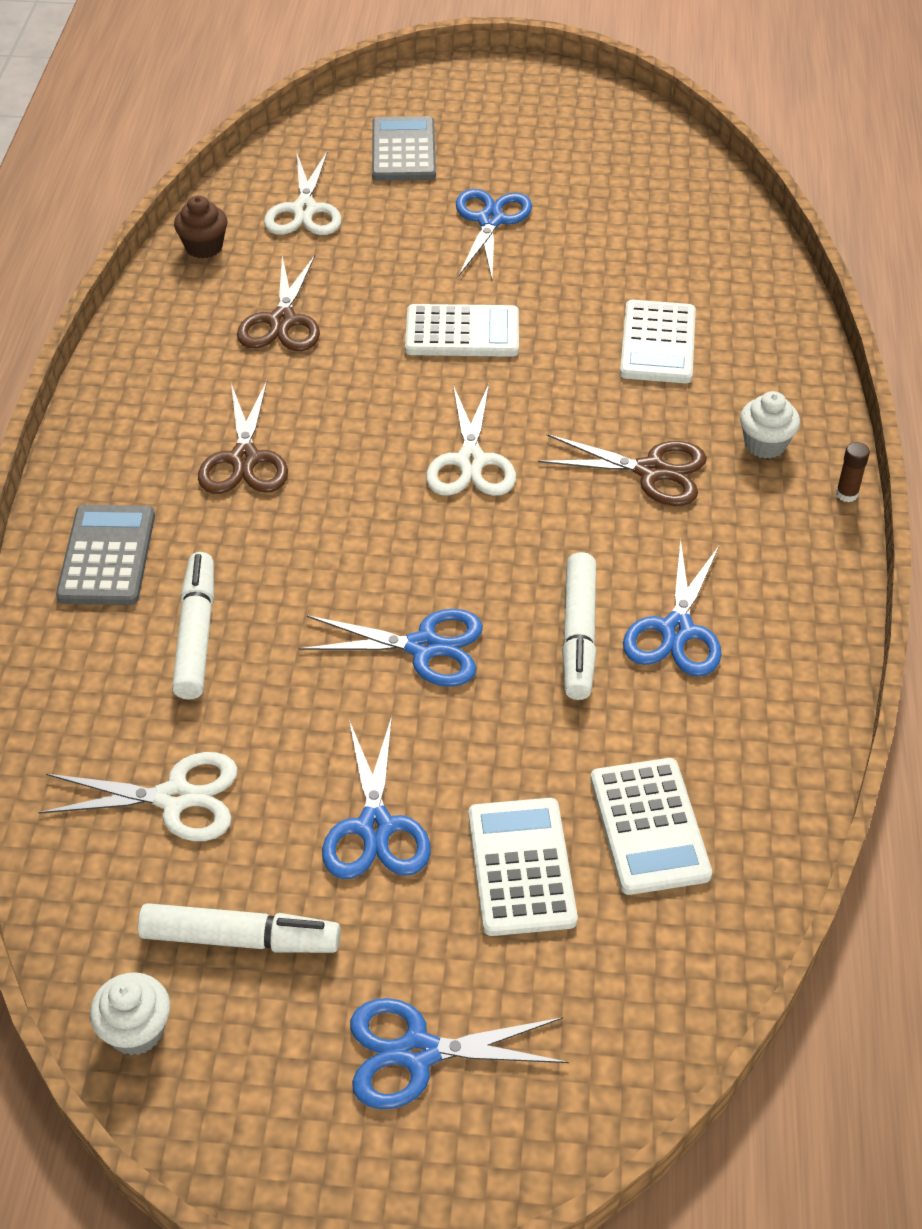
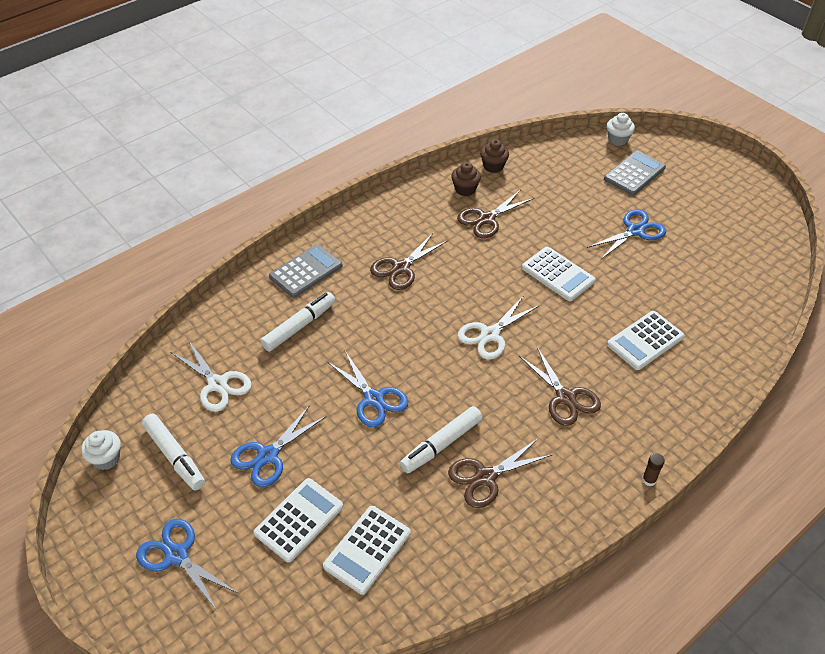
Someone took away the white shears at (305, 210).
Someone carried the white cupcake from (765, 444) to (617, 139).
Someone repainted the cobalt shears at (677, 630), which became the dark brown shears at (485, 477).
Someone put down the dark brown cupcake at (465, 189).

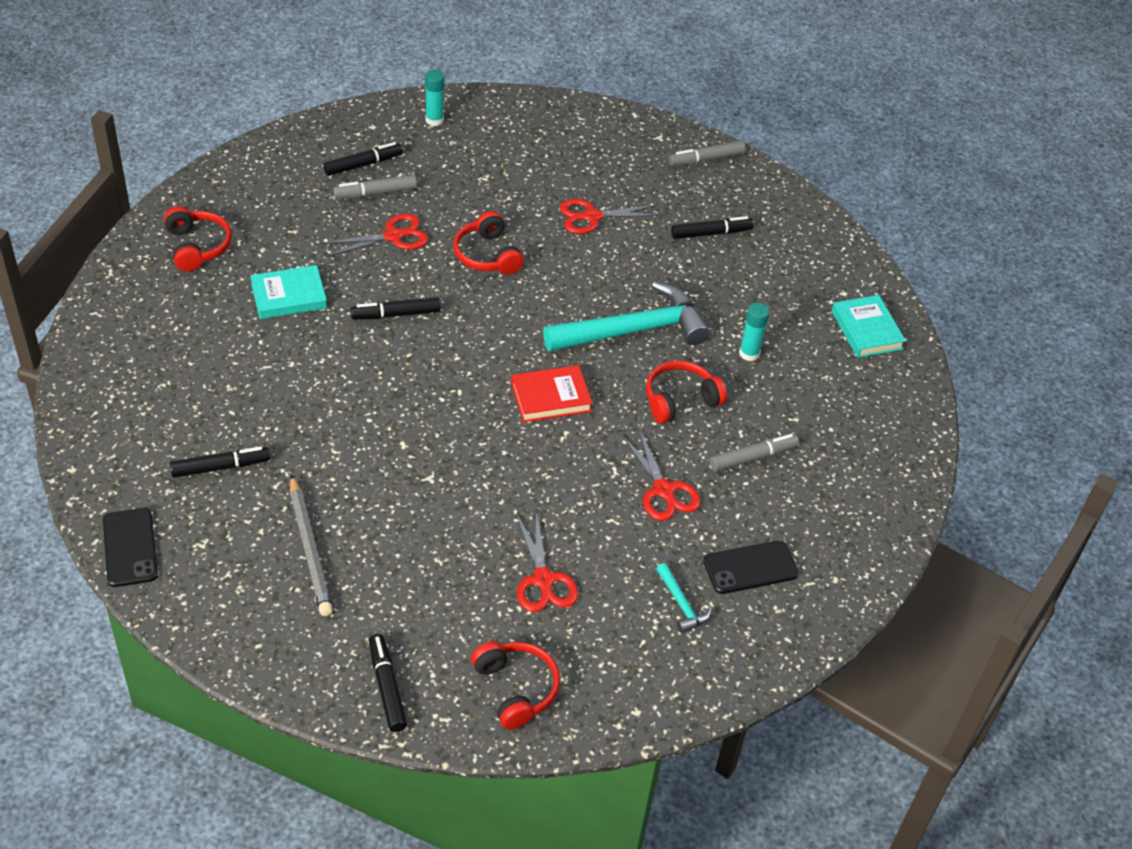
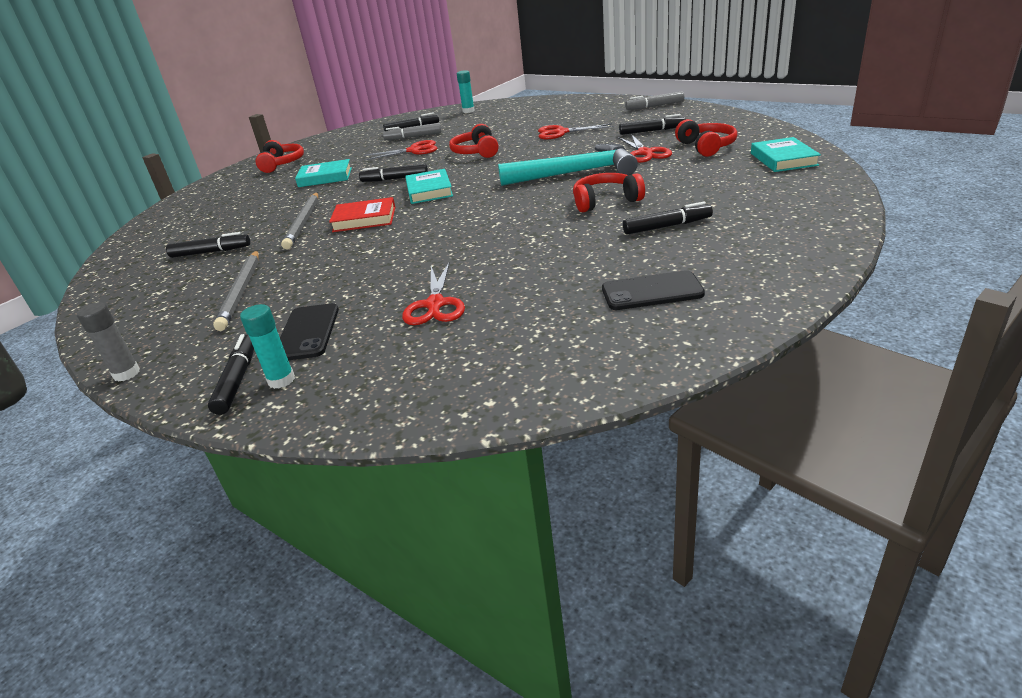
Someone carried the turquoise glue stick from (749, 353) to (281, 380).
Someone carried the red book from (551, 397) to (364, 219).
Someone carried the red shears from (664, 491) to (645, 153).
Someone repainted the grey marker pen at (753, 457), which became the black marker pen at (667, 226).
Someone carried the black smartphone from (130, 547) to (307, 332).
Someone took away the turquoise hammer at (682, 604).
Someone carried the red over-ear headphones from (515, 689) to (706, 147).
Someone put down the turquoise book at (429, 190).
Someone put down the grey wooden pencil at (303, 222).
Someone put down the grey glue stick at (126, 374).

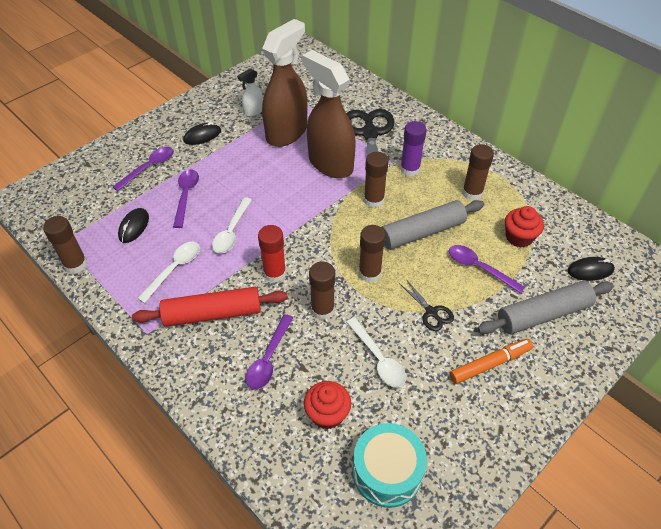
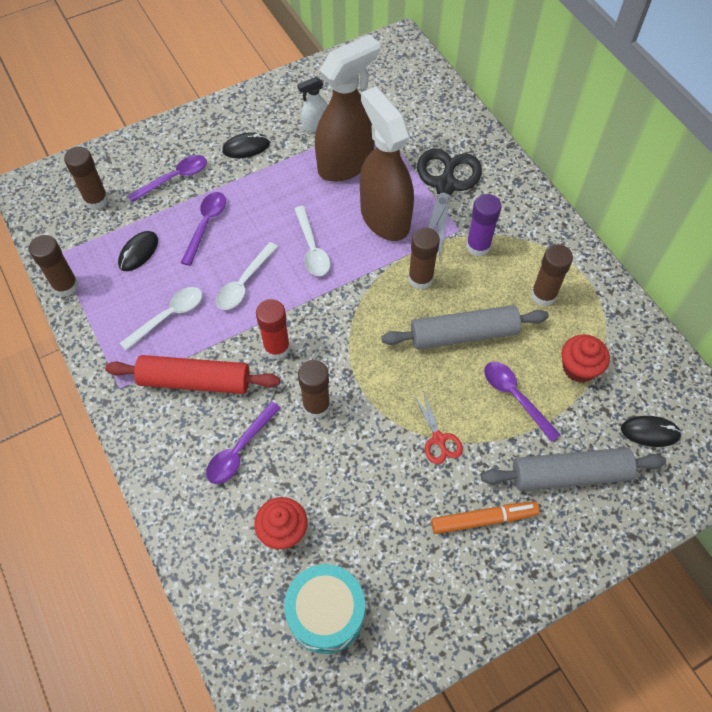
Someone carried the dark brown glue stick from (369, 273) to (96, 200).
Someone repainted the black shears at (431, 312), which became the red shears at (438, 439).
Someone carried the white spoon from (378, 359) to (312, 249).

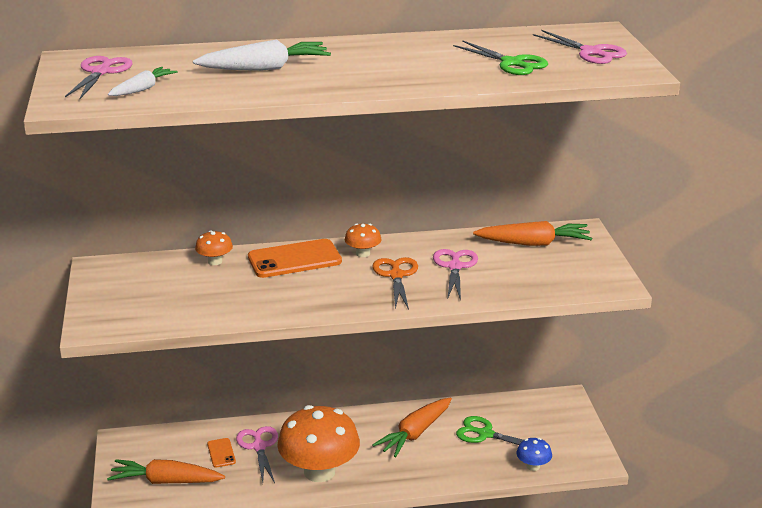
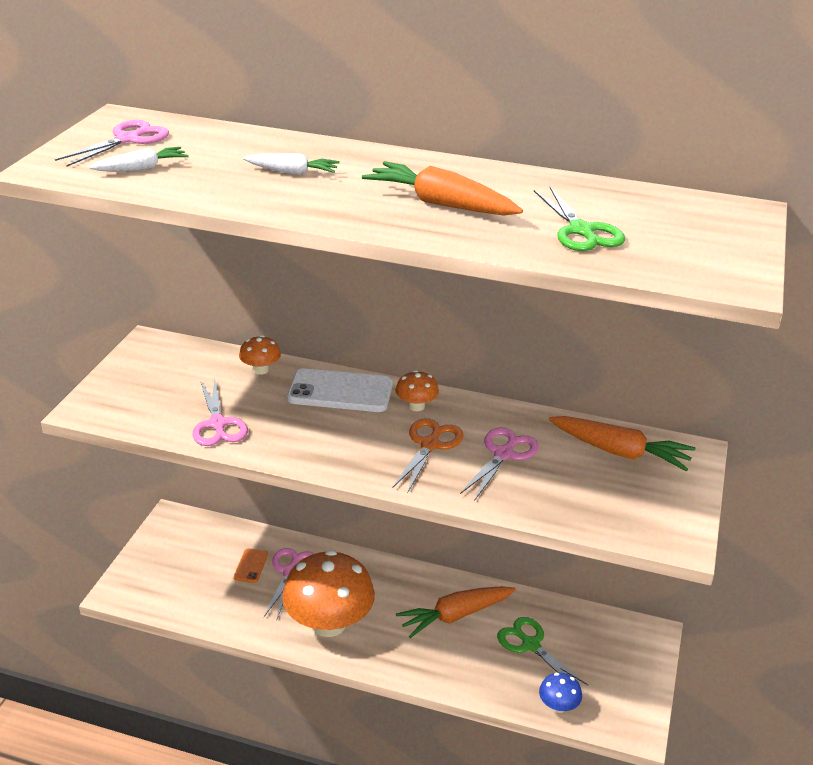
Someone carried the rosy shears from (591, 52) to (218, 424).
Someone scaled the white carrot at (265, 68) by 0.60.
Someone repainted the bright orange smartphone at (294, 259), which became the white smartphone at (340, 391).
Someone carried the bright orange carrot from (166, 481) to (441, 204).

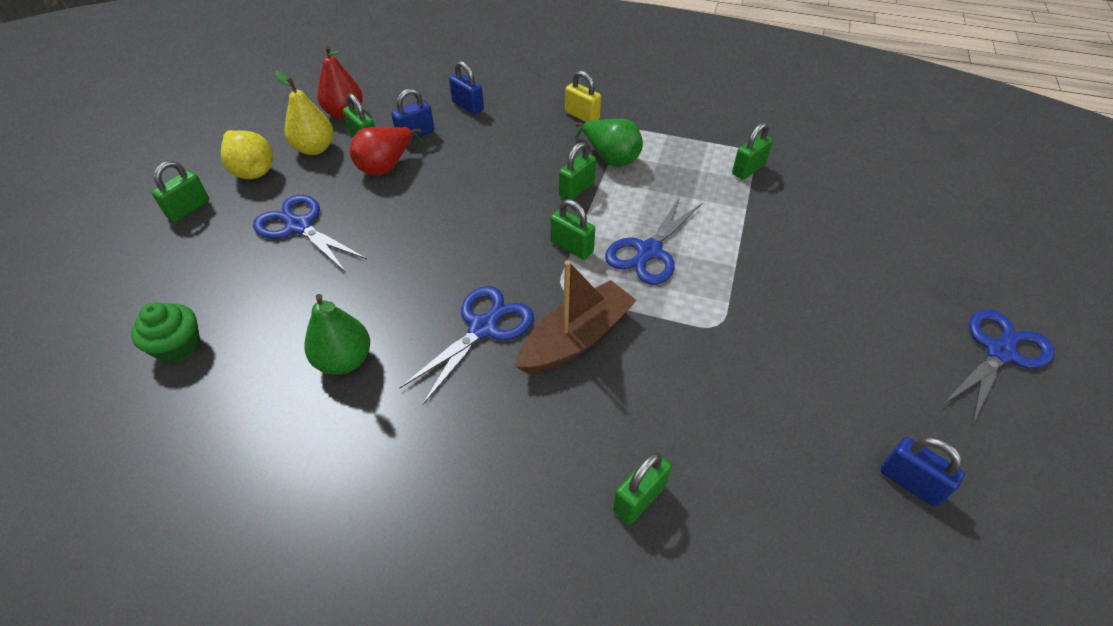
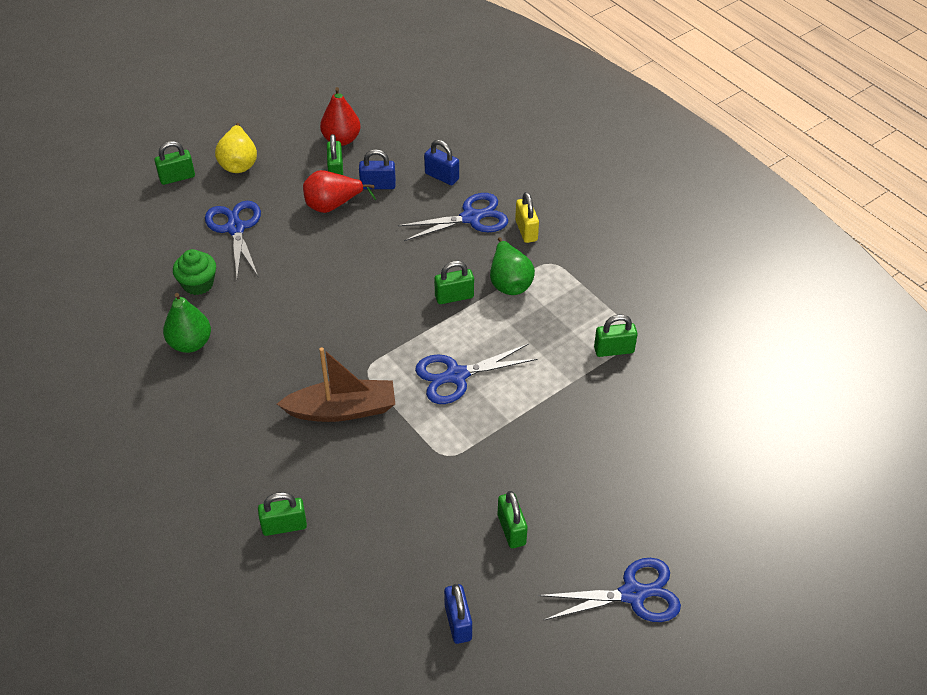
Someone rotated the cobalt lock at (468, 106) by 45 degrees counterclockwise.
Someone took away the yellow toy pear at (315, 148).
Someone carried the emerald lock from (571, 247) to (511, 530).
Someone carried the cobalt shears from (483, 328) to (471, 218).
Someone carried the emerald cupcake from (178, 347) to (198, 284).

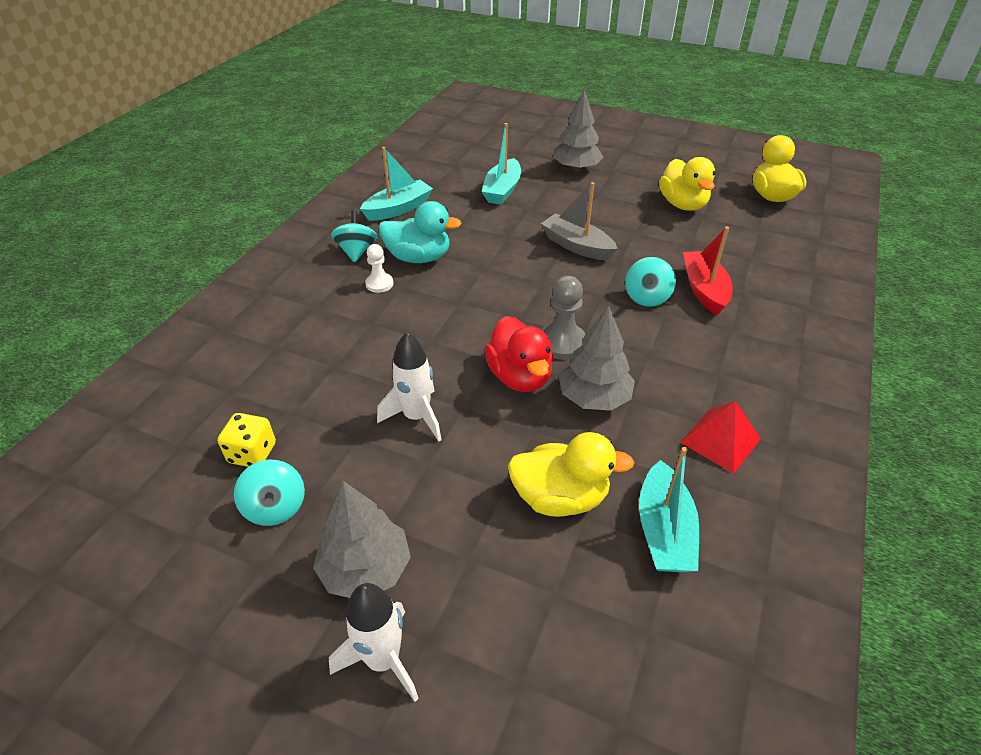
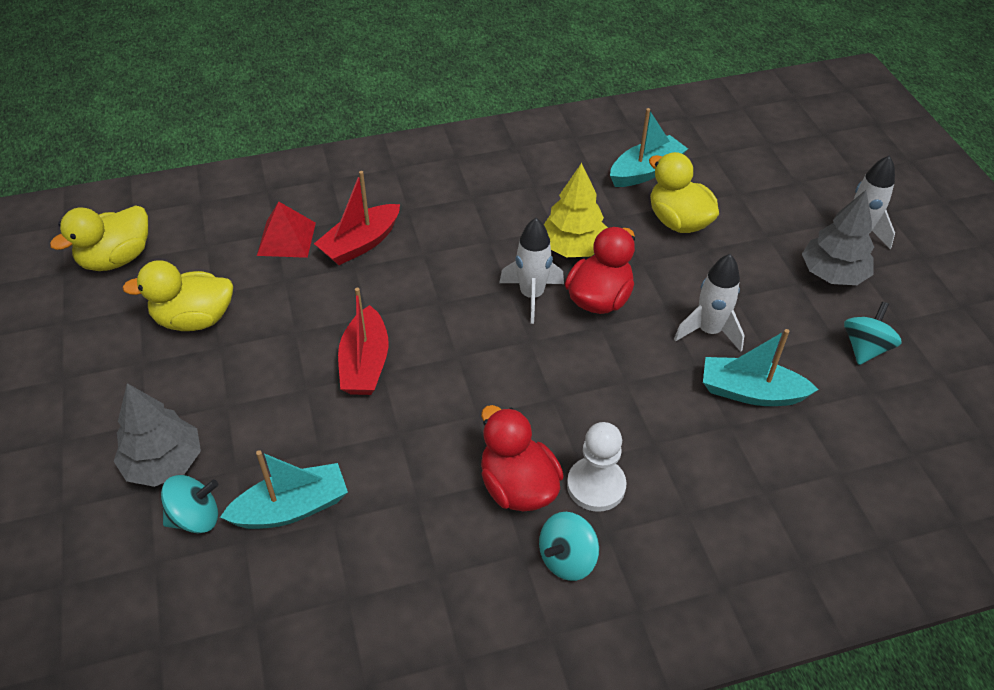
Someone carried the turquoise boat from (398, 209) to (750, 392).
Someone rotated the yellow rubber duck at (683, 204) by 135 degrees counterclockwise.
Someone repainted the grey boat at (577, 246), which became the red boat at (365, 364).
Someone repainted the turquoise rubber duck at (418, 257), which became the red rubber duck at (518, 486).
Someone scaled the white pawn at (379, 284) by 1.58.
Someone carried the turquoise whirligig from (647, 297) to (195, 518).
Someone swapped the grey pawn at (562, 343) for the white rocket at (531, 295).
Someone repainted the grey tree at (594, 397), which became the yellow tree at (573, 248).
Someone carried the red pyramid from (720, 440) to (286, 238).
Someone took away the yellow dice at (252, 453).

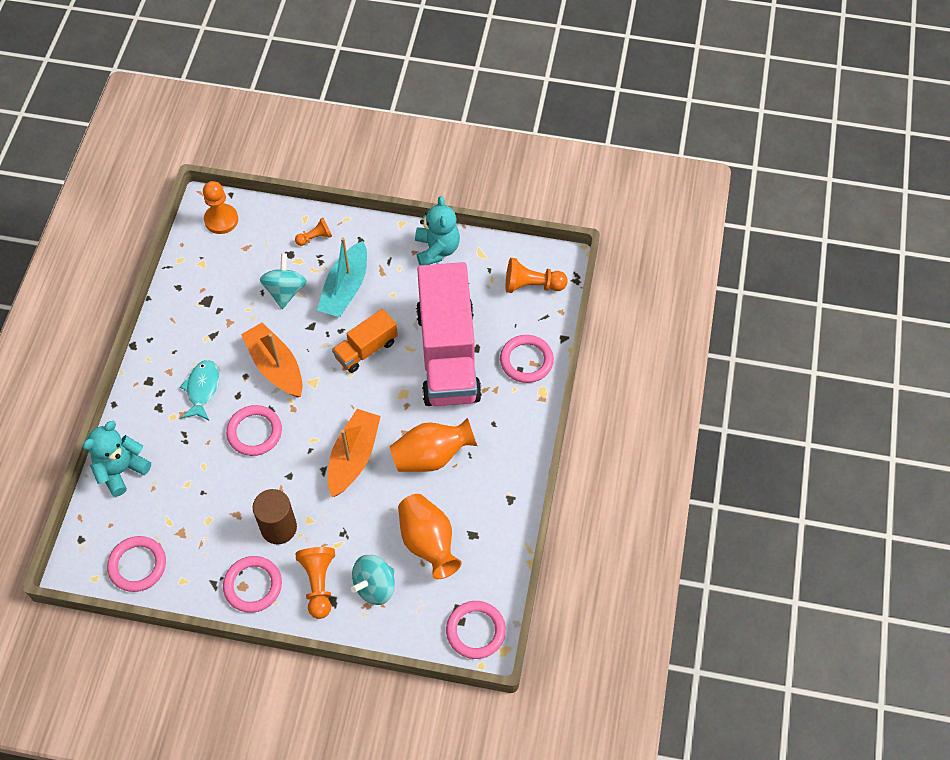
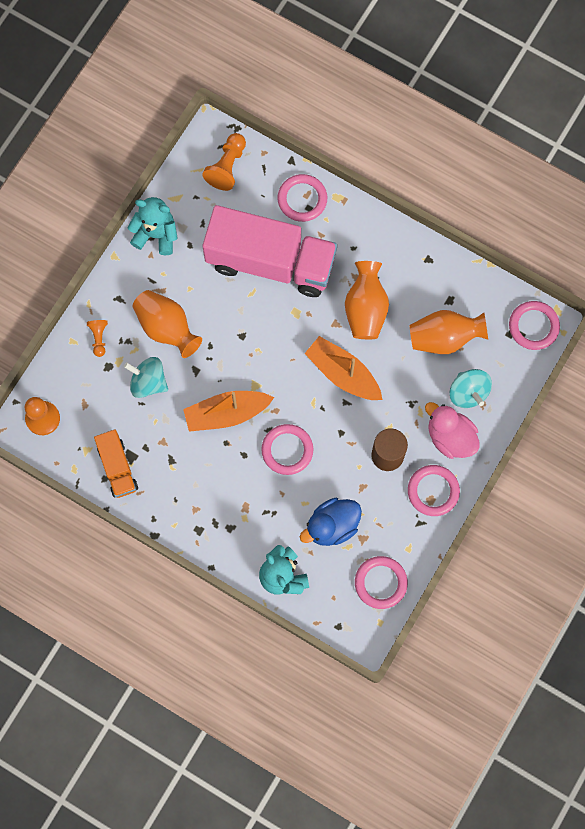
Someone swapped the turquoise boat at (345, 288) for the bright orange flower vase at (167, 328).
Someone carried the bright orange lorry from (366, 349) to (117, 468).
Someone took away the turquoise fish at (202, 389).
Someone swapped the bright orange pawn at (318, 584) for the rosy rubber duck at (450, 437).
Someone put down the cobalt rubber duck at (332, 526).

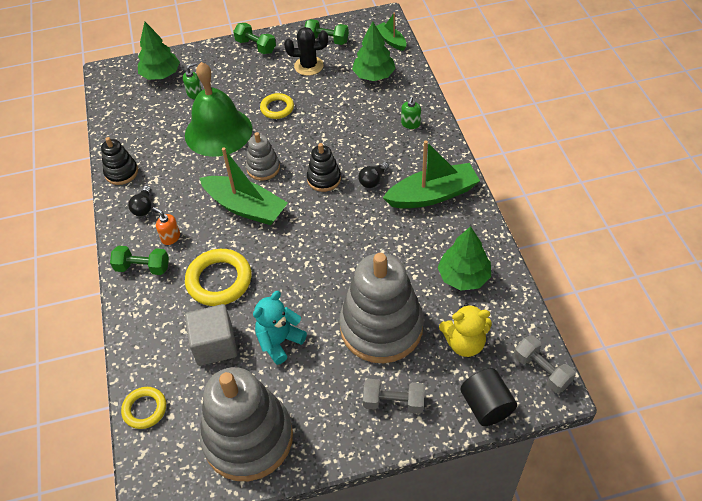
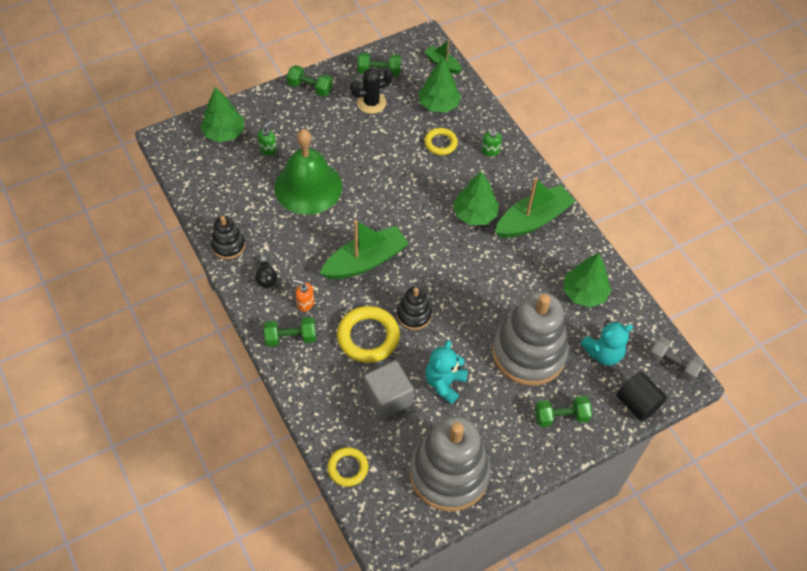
Someone carried the yellow torus from (277, 108) to (440, 143).
Someone took away the grey ring stacker at (263, 168).
Someone carried the black ring stacker from (324, 179) to (414, 315).
Someone rotated the emerald boat at (246, 207) by 45 degrees counterclockwise.
Someone swapped the black bulb at (373, 180) for the emerald tree at (475, 214).
Someone repainted the yellow stuffed bear at (464, 343), which became the turquoise stuffed bear at (603, 353).
Someone repainted the grey free weight at (393, 402), which became the emerald free weight at (561, 416).

